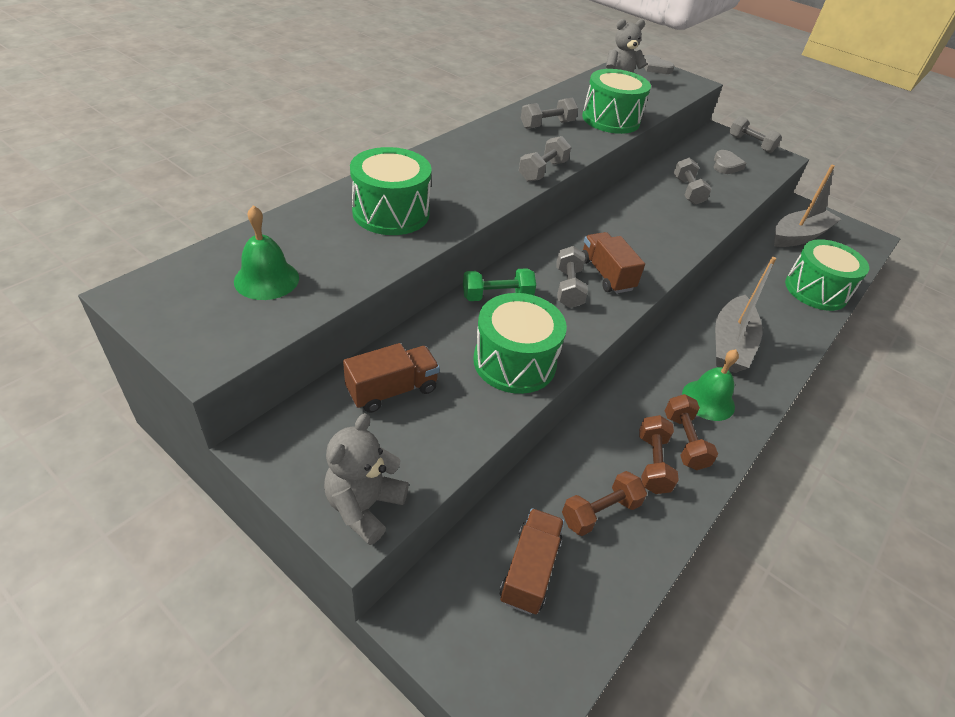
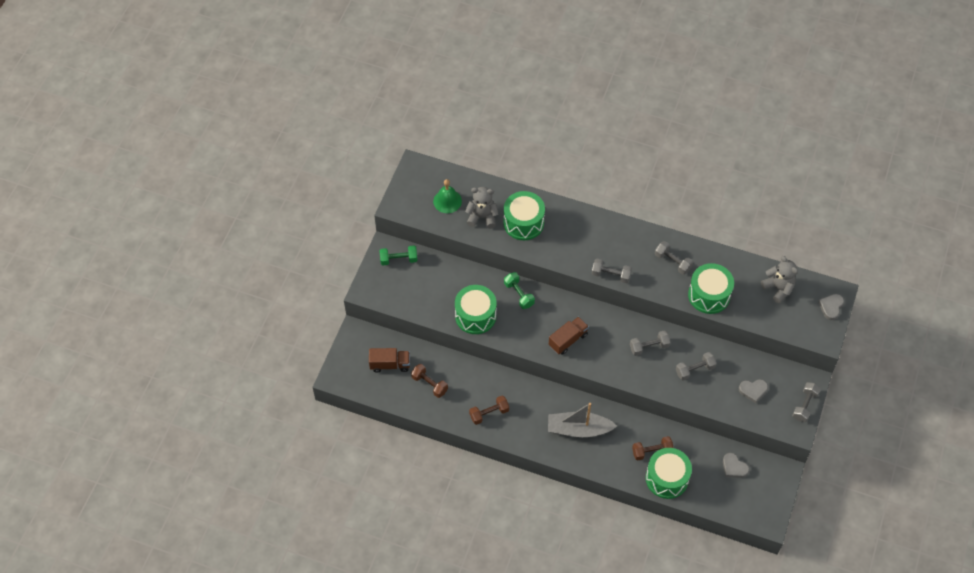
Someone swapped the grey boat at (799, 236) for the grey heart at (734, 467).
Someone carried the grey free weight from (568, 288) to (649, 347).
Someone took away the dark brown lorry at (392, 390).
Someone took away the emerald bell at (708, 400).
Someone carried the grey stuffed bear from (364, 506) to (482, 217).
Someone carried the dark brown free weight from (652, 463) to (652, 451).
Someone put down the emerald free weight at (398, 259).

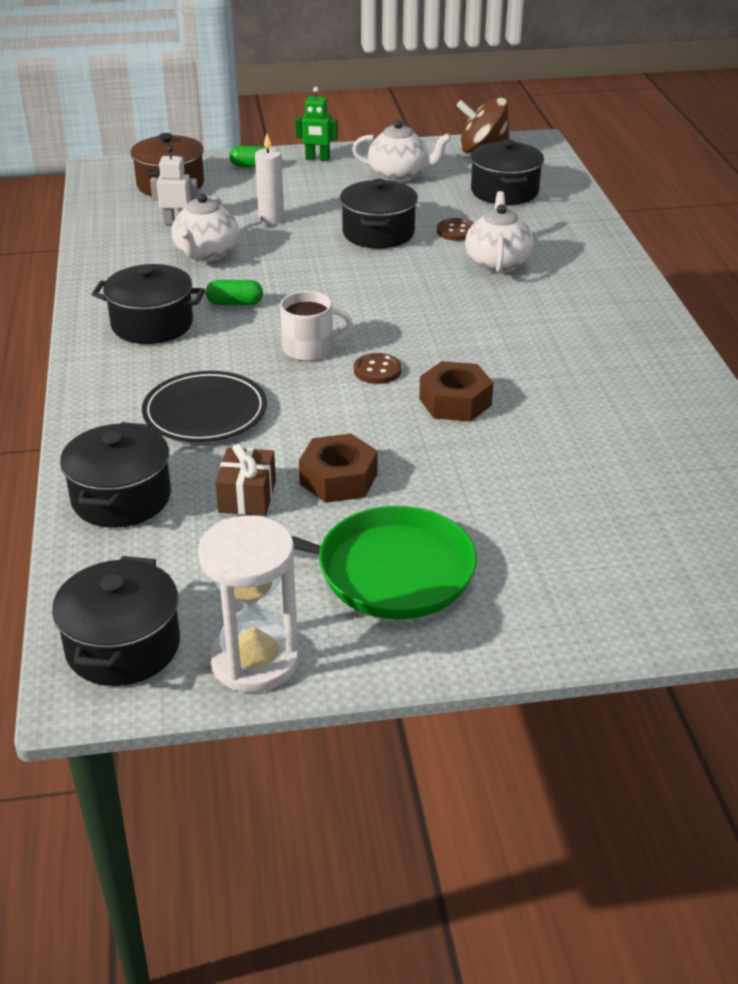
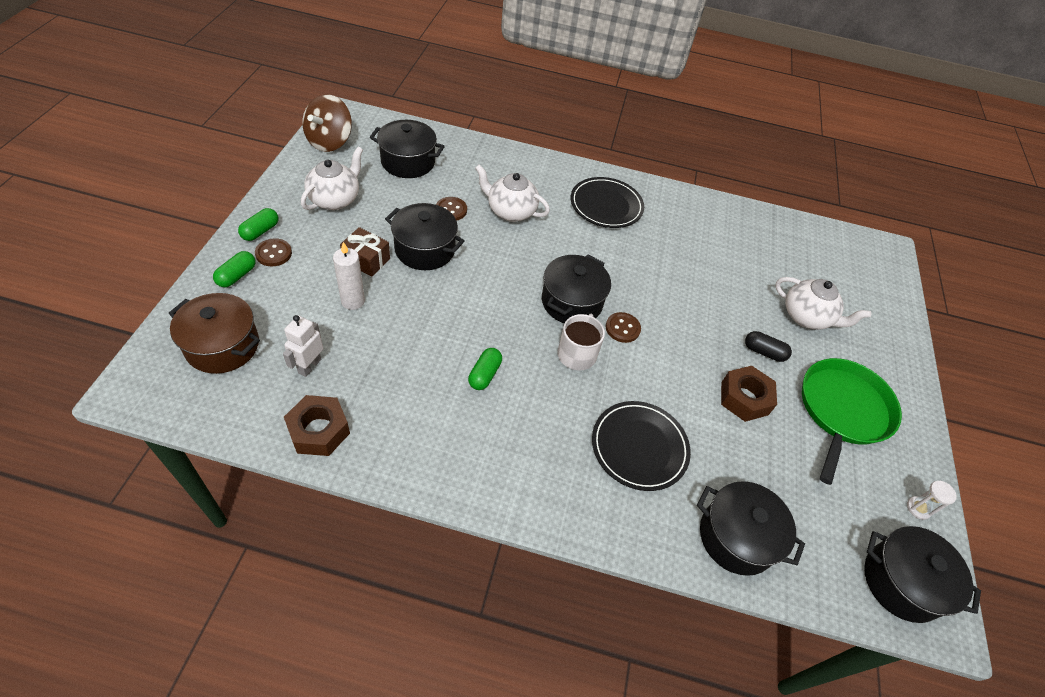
Someone swapped the emerald robot figure at (317, 159) for the emerald pill shape at (260, 231).
Someone carried the white china teapot from (206, 254) to (806, 317).
Someone carried the black stockpot from (152, 324) to (571, 302).
Someone carried the dark brown hexagon nut from (455, 402) to (319, 430).
Someone carried the dark brown gift from (247, 496) to (366, 260).
Someone scaled the white hourglass at (255, 661) by 0.42.
Someone put down the black plate at (606, 205).
Someone put down the dark brown sewing button at (273, 253).
Someone put down the black pill shape at (764, 352).

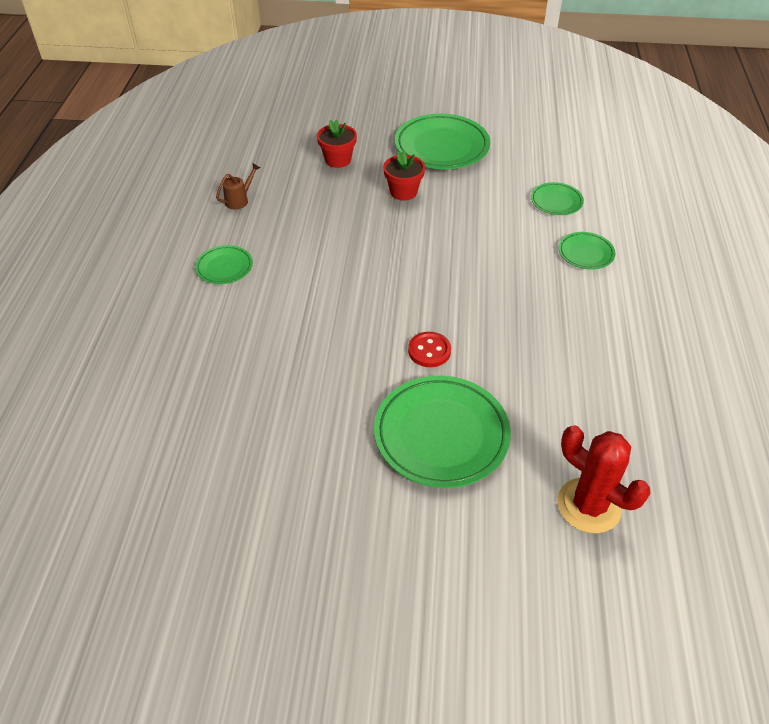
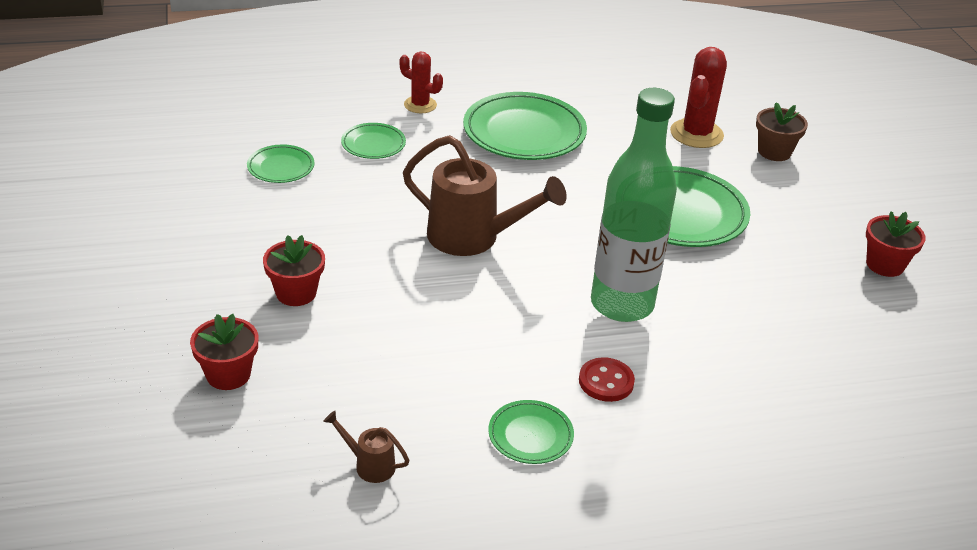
Someone carried the emerald plate from (441, 147) to (524, 133).
Someone carried the red sewing button from (429, 351) to (606, 381).
Someone put down the red prickly plant at (420, 105).
Someone put down the emerald drink bottle at (622, 304).
Someone put down the dark brown potted plant at (774, 152).
Someone put down the dark brown watering pot at (472, 238).
Someone put down the red potted plant at (885, 265).

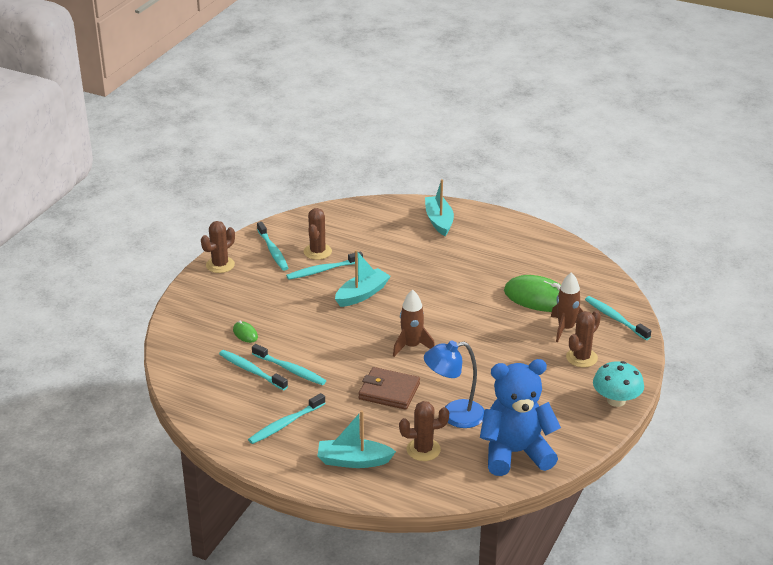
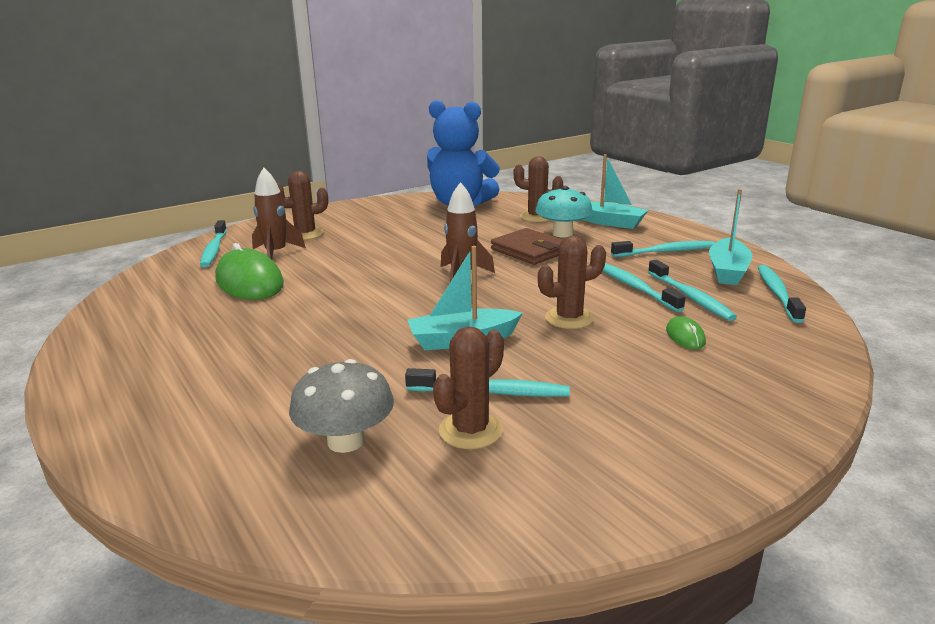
Someone carried the turquoise boat from (439, 221) to (727, 271).
Someone carried the dark brown prickly plant from (220, 265) to (569, 318).
Someone carried the turquoise tooth brush from (273, 251) to (777, 293).
Someone took away the cobalt reading lamp at (454, 415).
Someone carried the turquoise fungus from (616, 400) to (562, 234).
Someone put down the grey fungus at (346, 441).

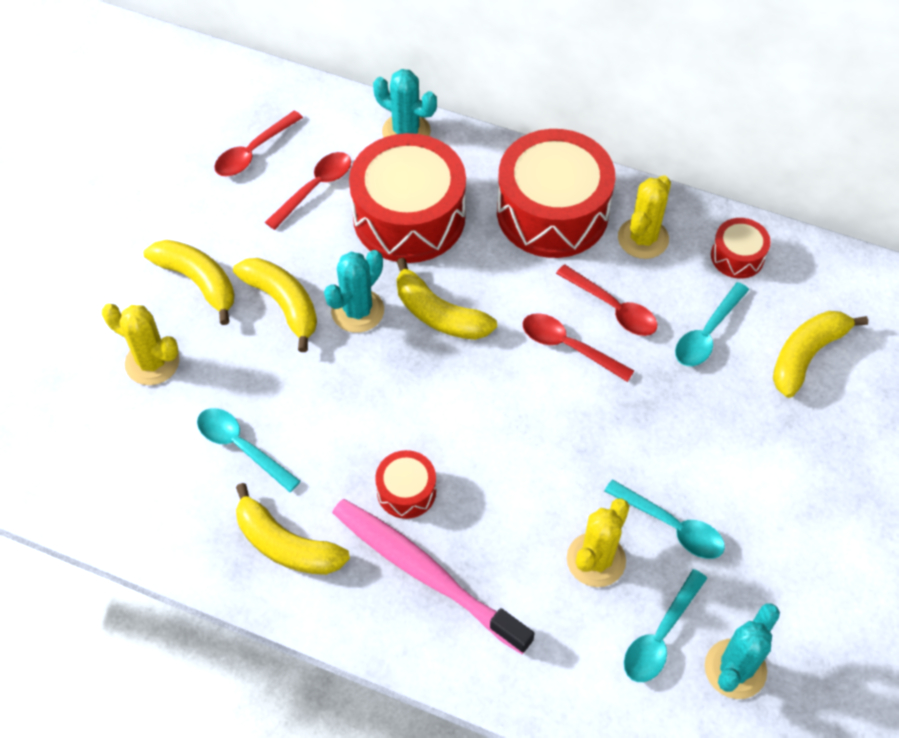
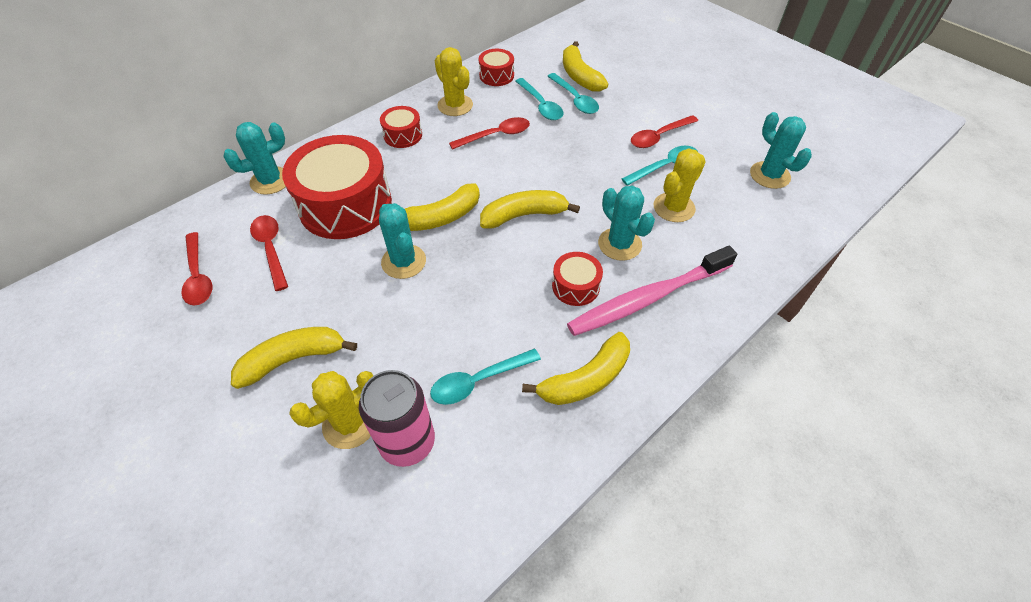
Someone scaled the red snare drum at (552, 212) by 0.47.
Someone carried the yellow banana from (283, 304) to (524, 215).
Someone carried the red spoon from (568, 347) to (659, 136).
Someone rotated the yellow prickly plant at (596, 560) by 75 degrees clockwise.
Someone carried the turquoise spoon from (660, 635) to (575, 99).
Someone put down the turquoise prickly plant at (619, 244).
Someone put down the rosy can at (407, 442).

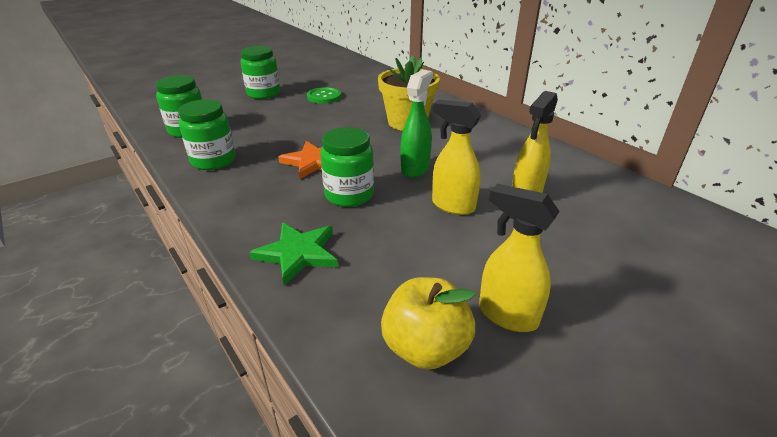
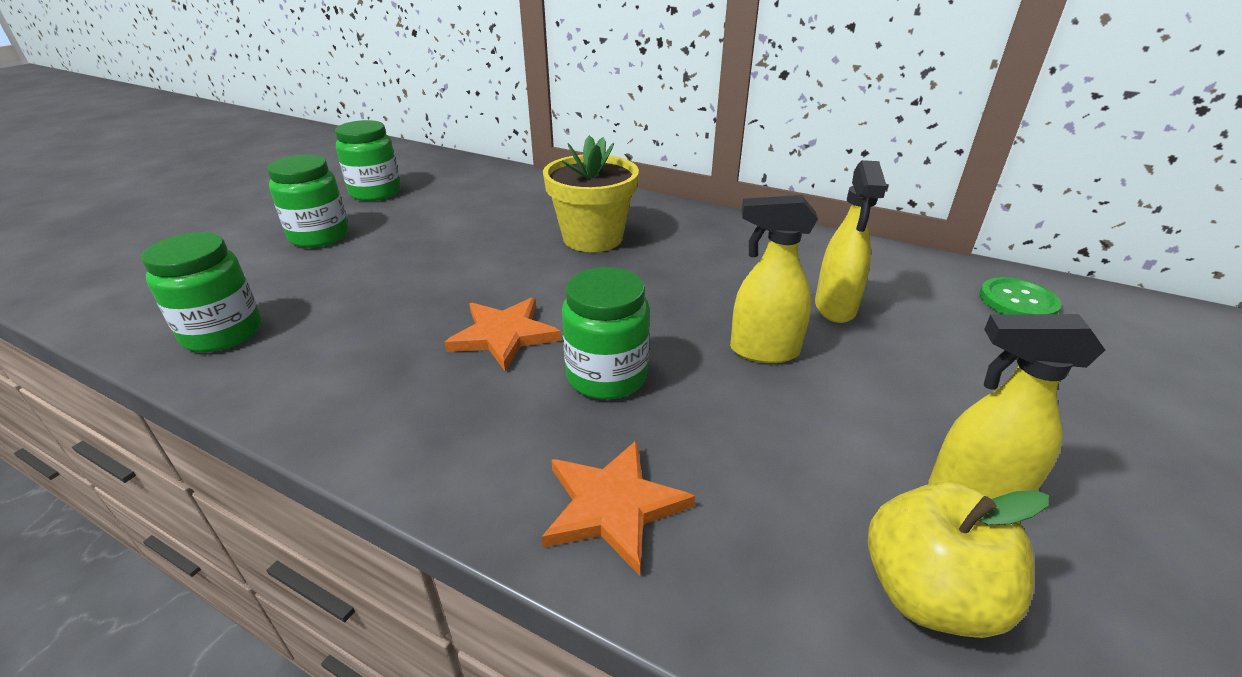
Someone took away the emerald spray cleaner at (415, 168).
Someone carried the emerald sewing button from (324, 97) to (1017, 301).
Someone carried the emerald jar from (213, 161) to (375, 192).
Someone repainted the emerald five-pointed star at (298, 253), which became the bright orange five-pointed star at (613, 506).

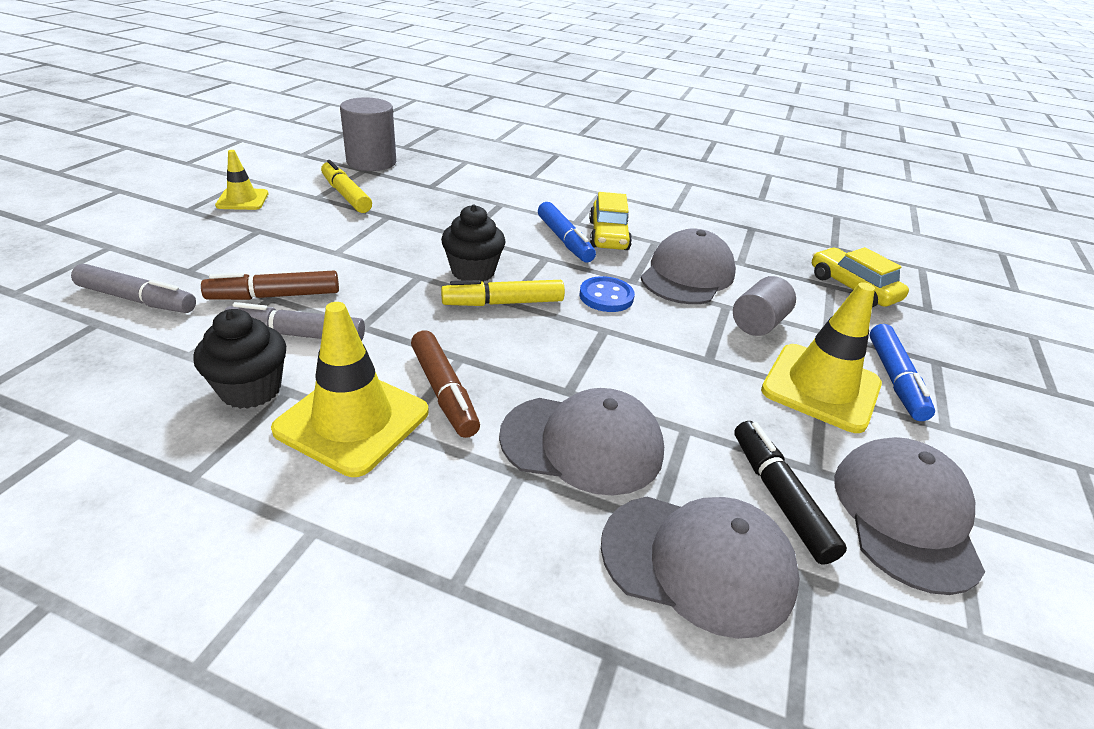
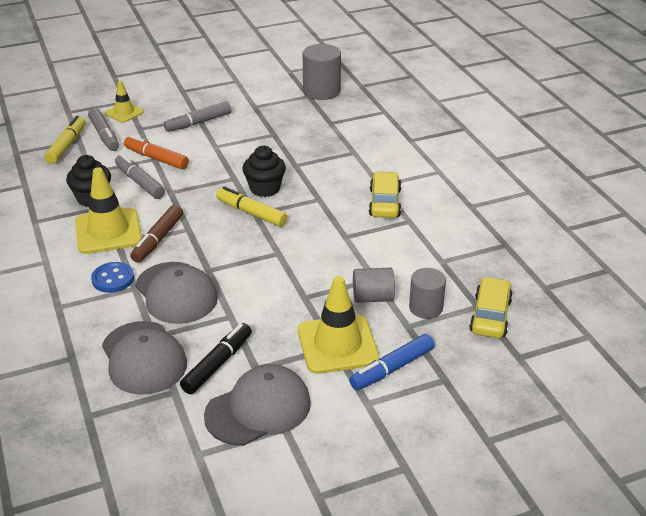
Someone carried the yellow road cone from (242, 200) to (124, 113).
Someone carried the yellow marker pen from (346, 195) to (67, 145).
Someone rotated the yellow toy car at (608, 235) by 135 degrees clockwise.
Someone took away the cobalt marker pen at (564, 240).
Someone took away the grey peaked cap at (687, 275).
Someone repainted the dark brown marker pen at (274, 296), which became the bright orange marker pen at (156, 158).
Someone carried the cobalt sewing button from (606, 296) to (113, 279).
Someone put down the grey marker pen at (198, 123).
Someone put down the grey solid cylinder at (426, 308).

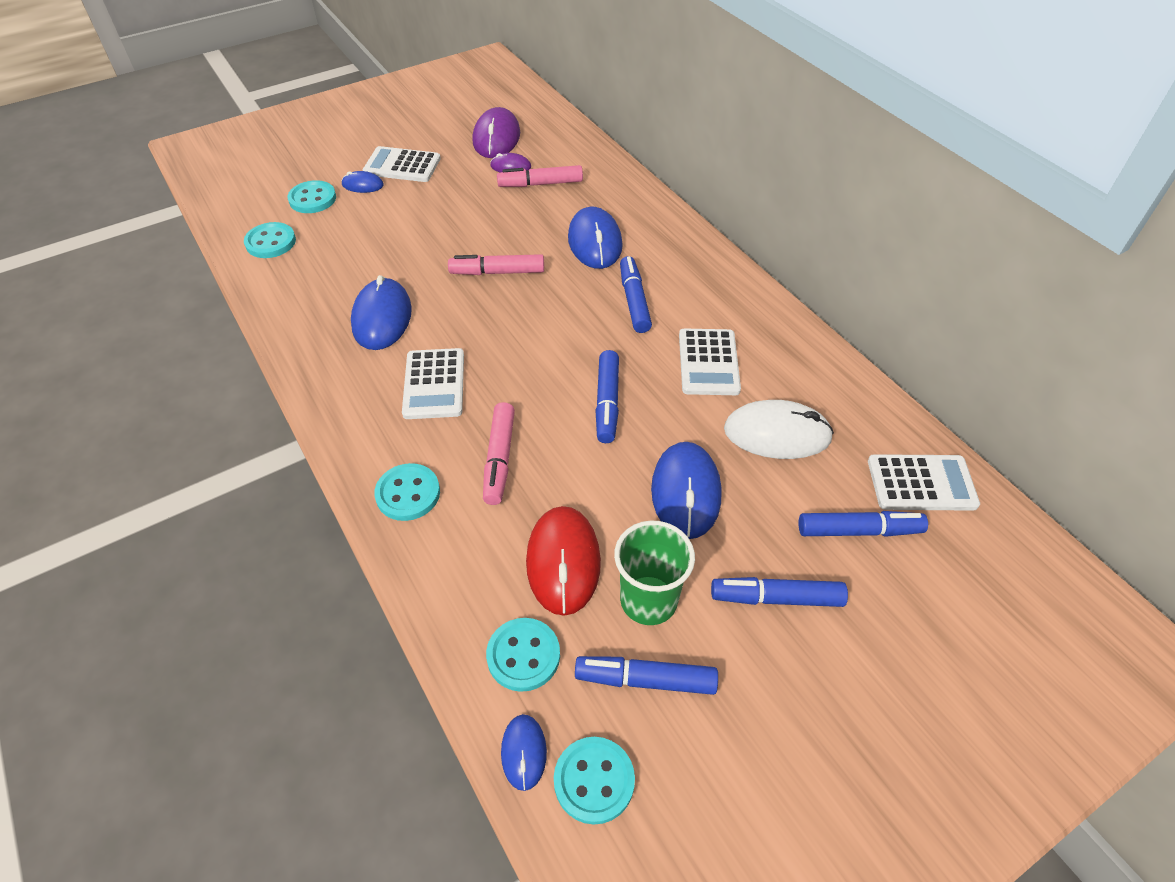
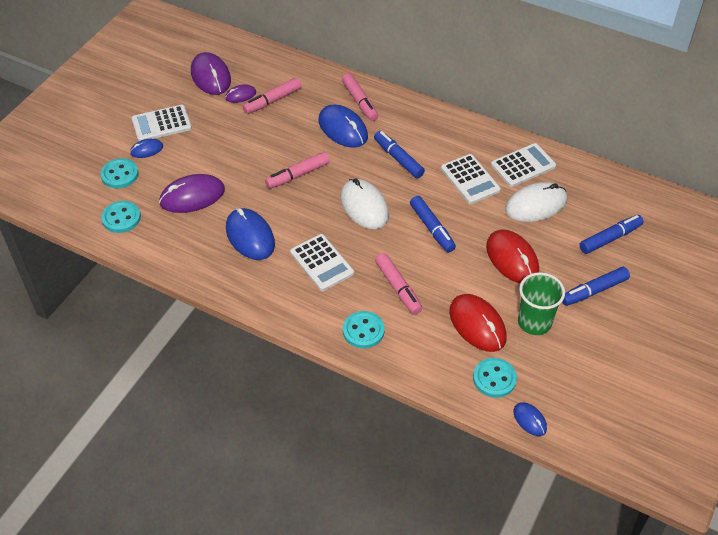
Someone repainted the cobalt PC mouse at (686, 492), which became the red PC mouse at (512, 259).
Someone carried the white adding machine from (921, 483) to (523, 165).
Someone took away the cobalt marker pen at (646, 680).
Someone took away the turquoise sewing button at (594, 781).
Someone put down the rosy marker pen at (360, 102).
Someone put down the violet PC mouse at (192, 196).
Someone put down the white PC mouse at (364, 206).

